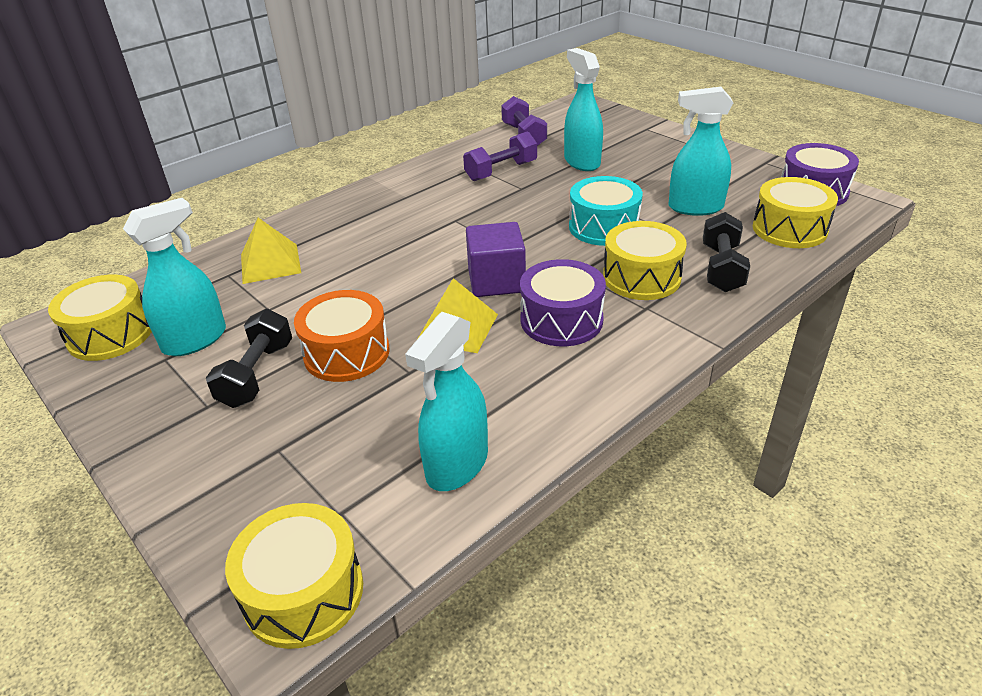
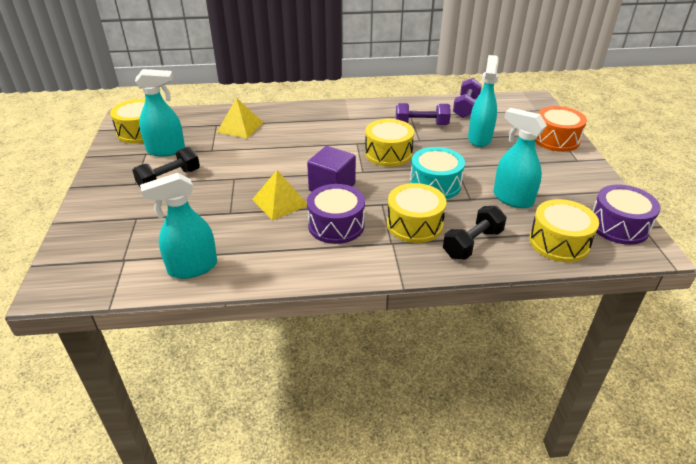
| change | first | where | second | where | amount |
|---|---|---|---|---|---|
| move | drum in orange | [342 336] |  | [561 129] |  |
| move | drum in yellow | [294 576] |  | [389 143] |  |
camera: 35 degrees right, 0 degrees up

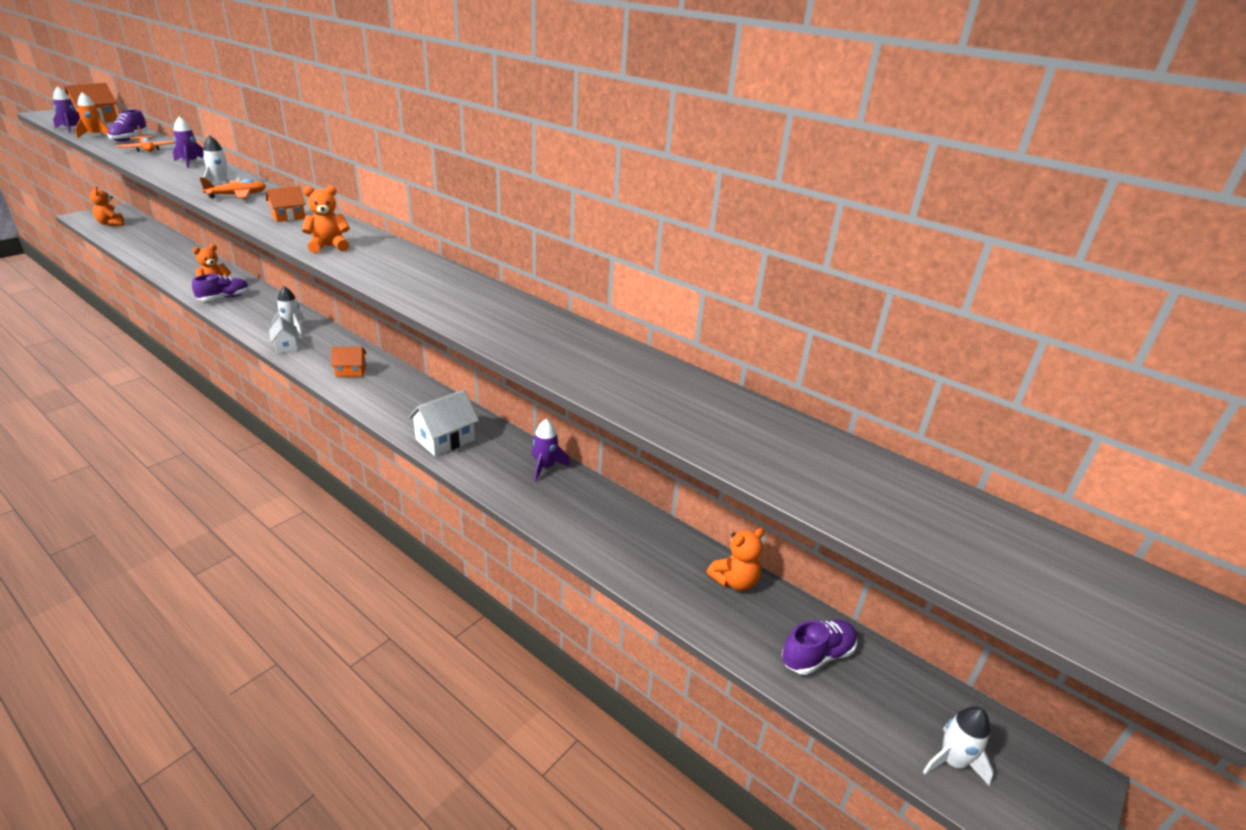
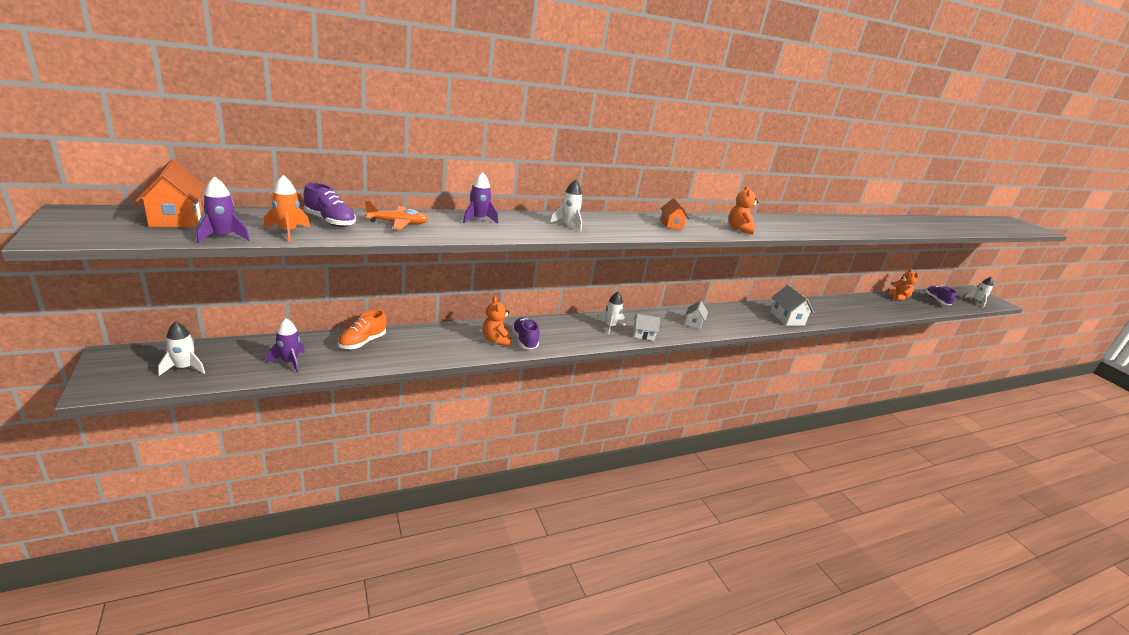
| change | first | where | second | where | amount |
|---|---|---|---|---|---|
| delete | plane in orange | [232 188] |  |  |  |
| replace | teddy bear in orange | [107 206] | rocket in white | [181 348] |  |
| recolor | house in orange | [349 362] | house in white | [696 315] |  |
| move | rocket in purple | [550 450] |  | [285 345] |  |
| insert |  |  | shoe in orange | [362 329] |  |
camera: 65 degrees left, 5 degrees down

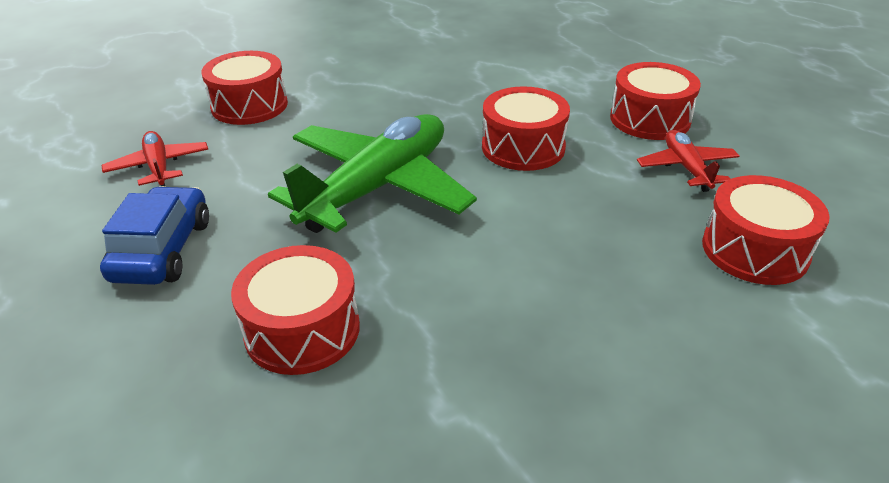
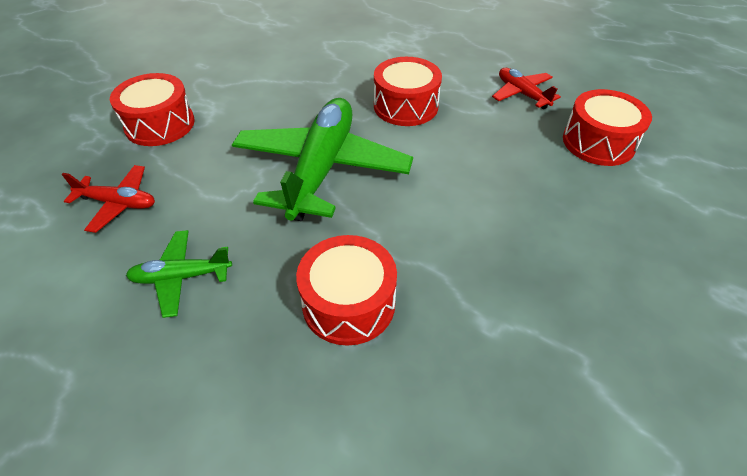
| change | first | where | second | where | amount |
|---|---|---|---|---|---|
| delete | drum in red | [655 101] |  |  |  |
| rotate | plane in red | [155 159] |  | [108 199] | 150 degrees clockwise |
| replace | car in blue | [154 235] | plane in green | [179 274] |  |
camera: 25 degrees left, 10 degrees up

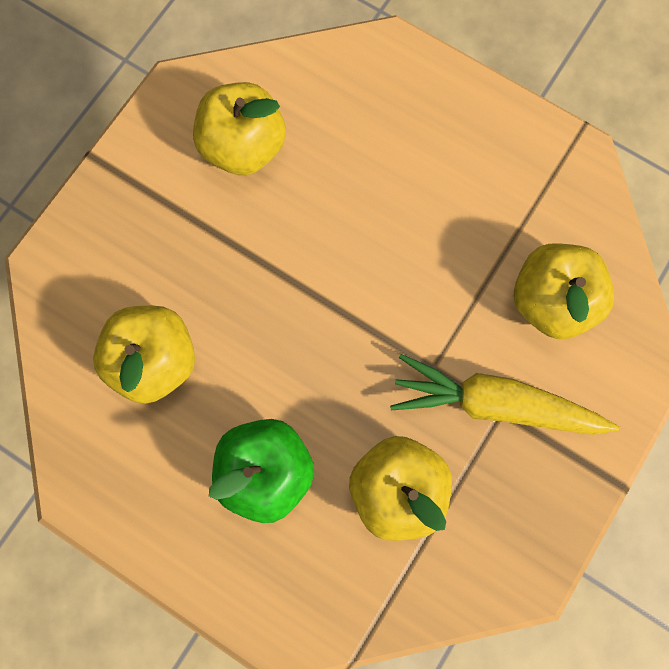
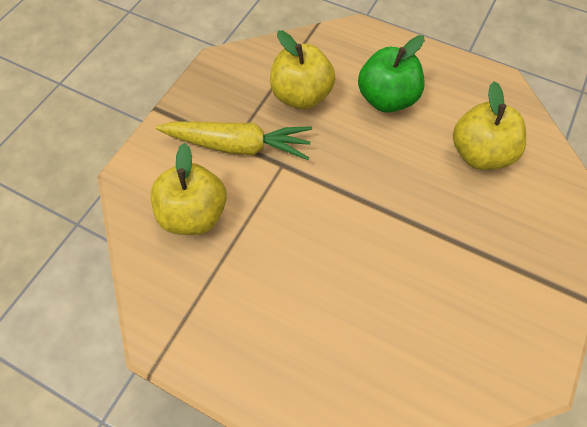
| change | first | where | second | where | amount |
|---|---|---|---|---|---|
| delete | apple in yellow | [239 128] |  |  |  |
camera: 175 degrees right, 15 degrees down

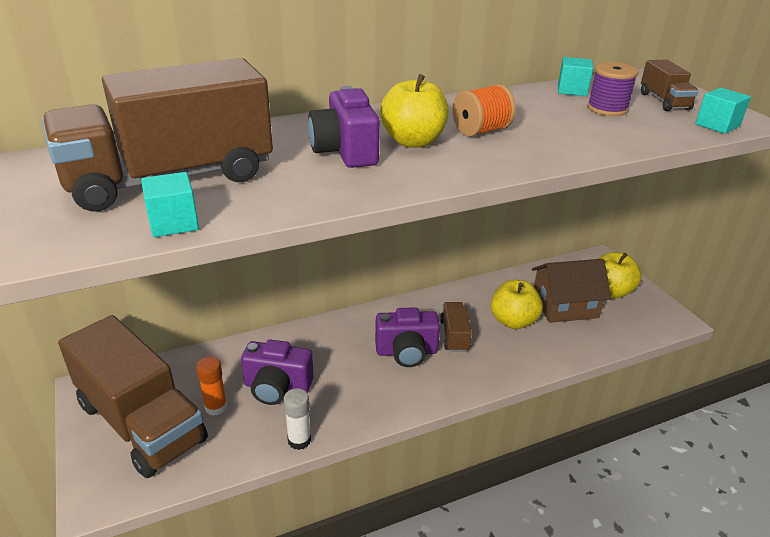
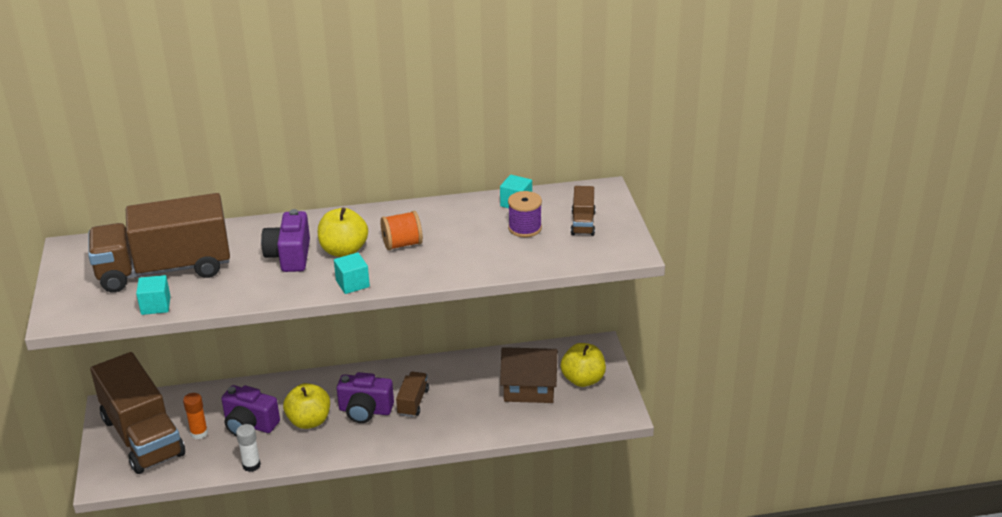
| change | first | where | second | where | amount |
|---|---|---|---|---|---|
| move | cube in turquoise | [723 111] |  | [352 273] |  |
| move | apple in yellow | [517 304] |  | [306 406] |  |
camera: 15 degrees right, 0 degrees up

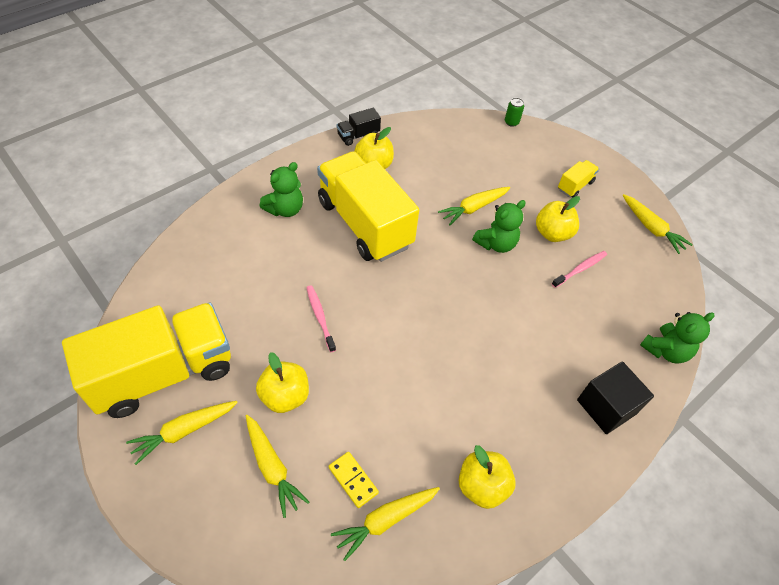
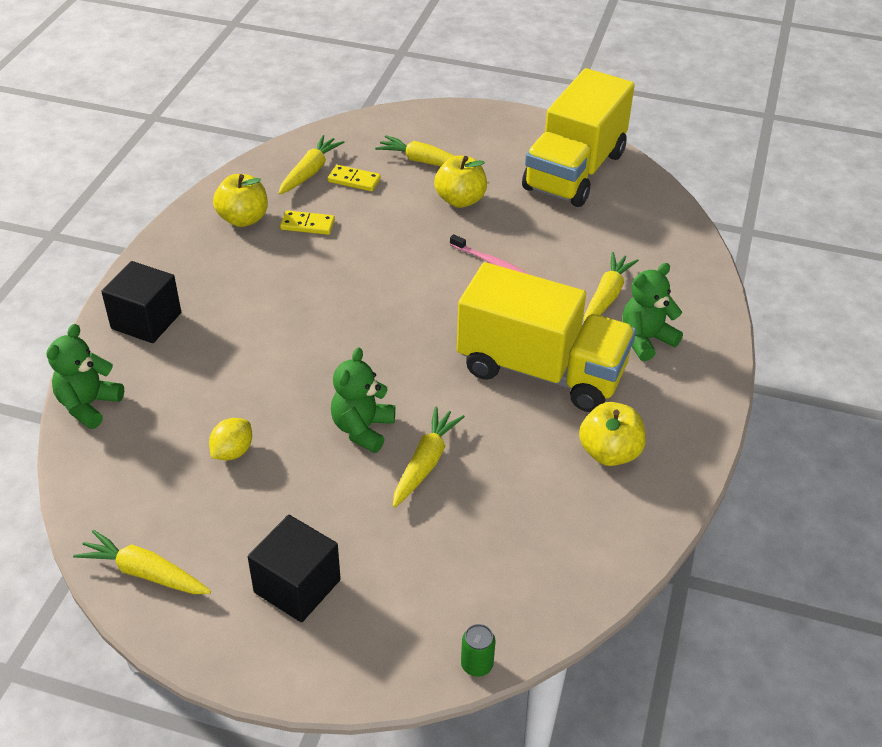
| change | first | where | second | where | amount |
|---|---|---|---|---|---|
| delete | truck in black | [359 127] |  |  |  |
| replace | truck in yellow | [578 179] | cube in black | [294 568] |  |
| rotate | teddy bear in green | [281 189] |  | [652 312] | 45 degrees clockwise |
| delete | apple in yellow | [558 219] |  |  |  |
| replace | toothbrush in pink | [579 269] | lemon in yellow | [230 439] |  |
| move | carrot in yellow | [182 433] |  | [611 287] |  |
| insert |  |  | domino in yellow | [307 222] |  |
camera: 150 degrees right, 10 degrees down

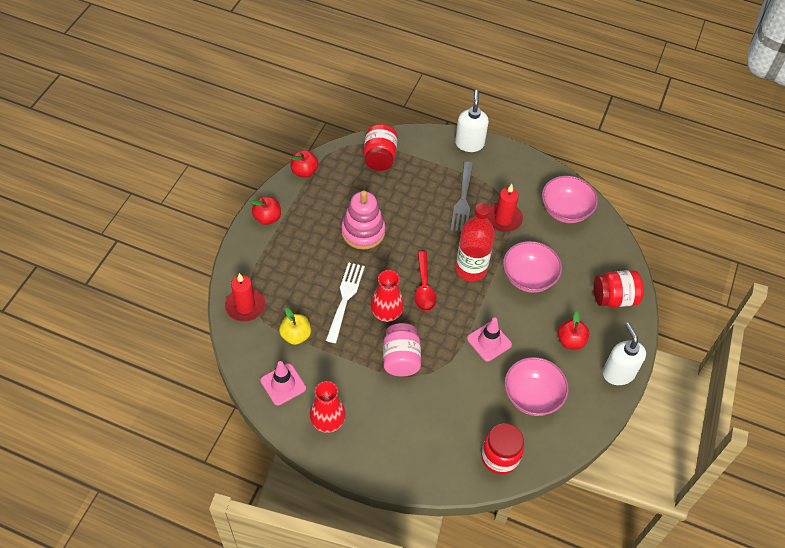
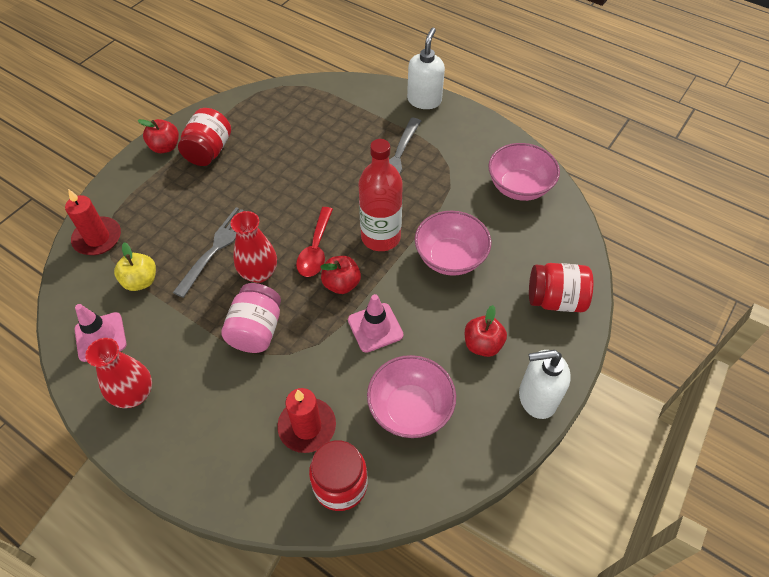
| change | first | where | second | where | amount |
|---|---|---|---|---|---|
| move | jar in red | [380 147] |  | [204 137] |  |
| move | apple in red | [305 164] |  | [340 275] |  |
| move | candle in red | [505 208] |  | [306 420] |  |
| delete | stacking toy in pink | [363 220] |  |  |  |
| recolor | fork in white | [345 302] | fork in grey | [208 252] |  |
| rotate | soap dispenser in white | [624 354] |  | [545 384] | 90 degrees counterclockwise |
camera: 15 degrees right, 0 degrees up

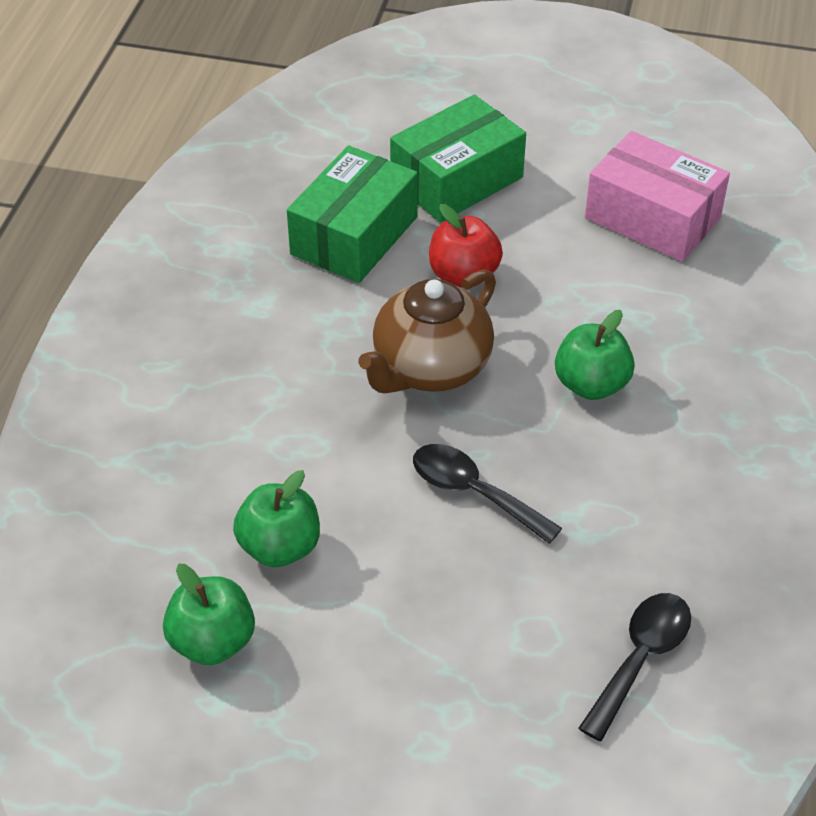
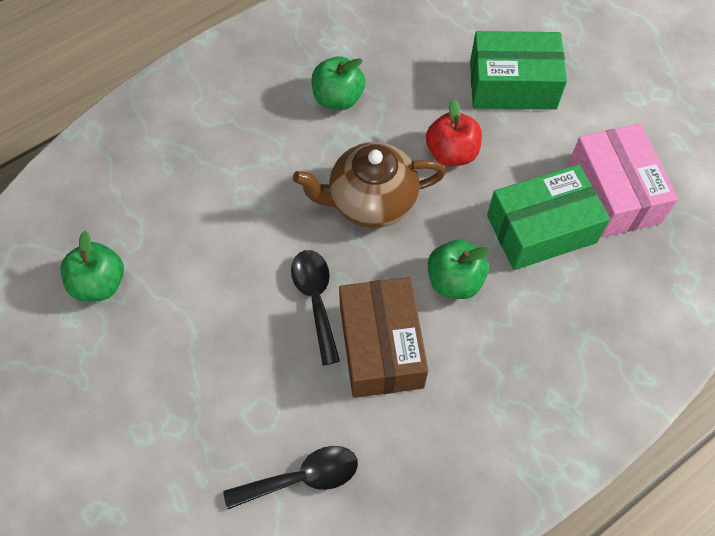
| change | first | where | second | where | amount |
|---|---|---|---|---|---|
| move | box in green | [352 214] |  | [548 217] |  |
| move | apple in green | [276 518] |  | [338 83] |  |
| insert |  |  | box in brown | [383 337] |  |
camera: 40 degrees right, 15 degrees up

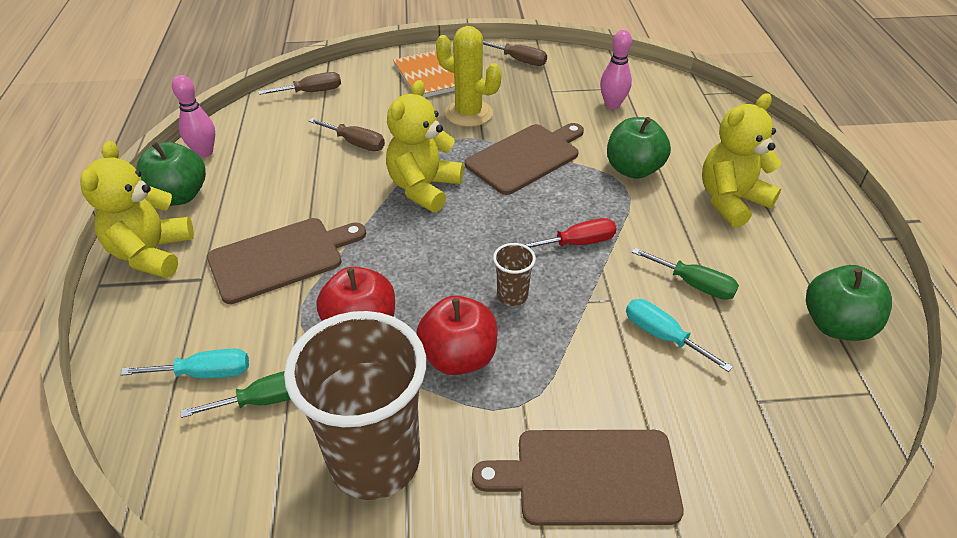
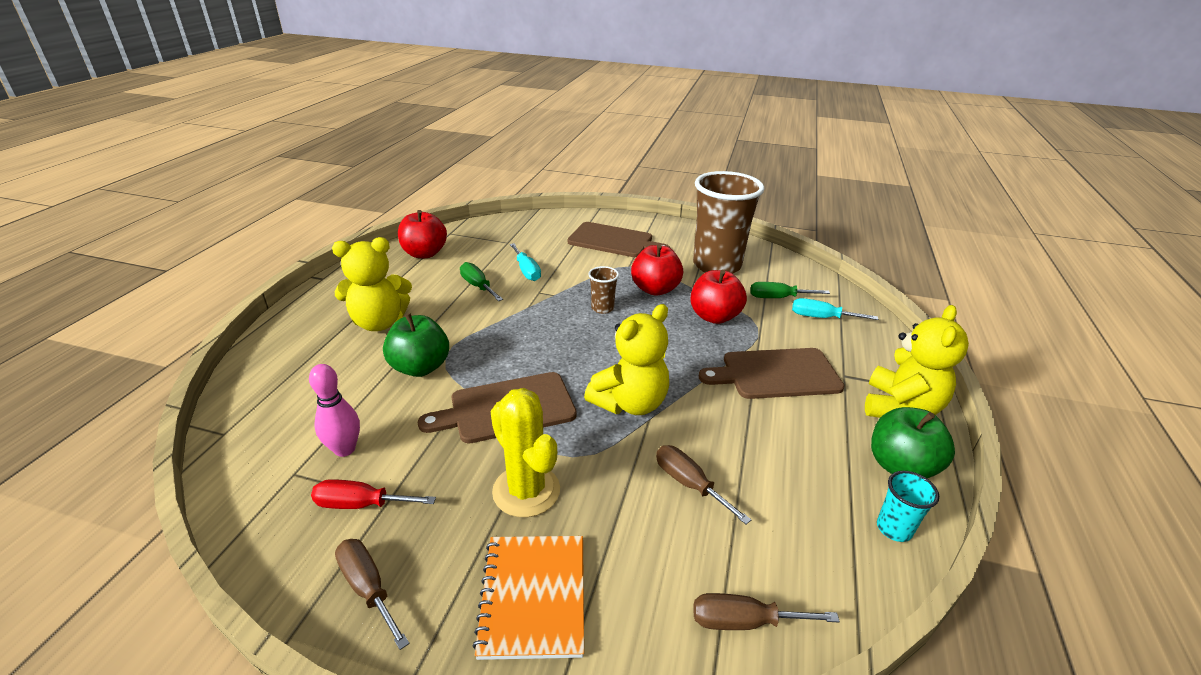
| change | first | where | second | where | amount |
|---|---|---|---|---|---|
| replace | bowling pin in pink | [193 116] | cup in turquoise | [908 506] |  |
| move | screwdriver in red | [570 233] |  | [373 494] |  |
| recolor | apple in green | [849 303] | apple in red | [422 234] |  |
camera: 160 degrees left, 10 degrees down

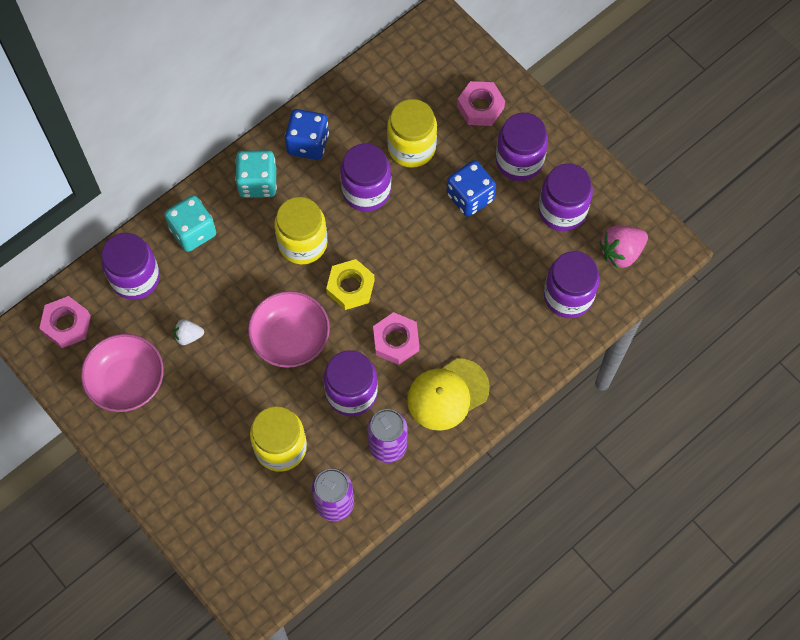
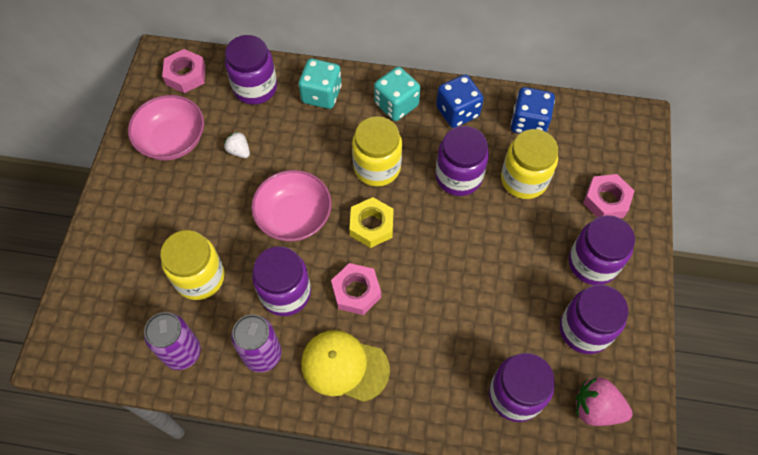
| change | first | where | second | where | amount |
|---|---|---|---|---|---|
| move | dice in blue | [471 188] |  | [533 110] |  |
camera: 50 degrees right, 5 degrees down

